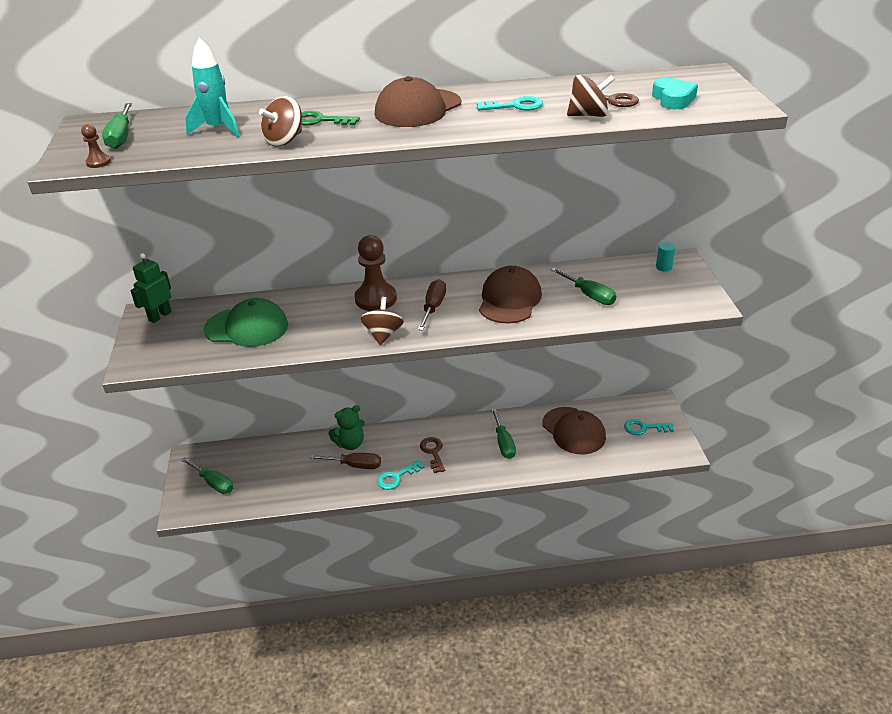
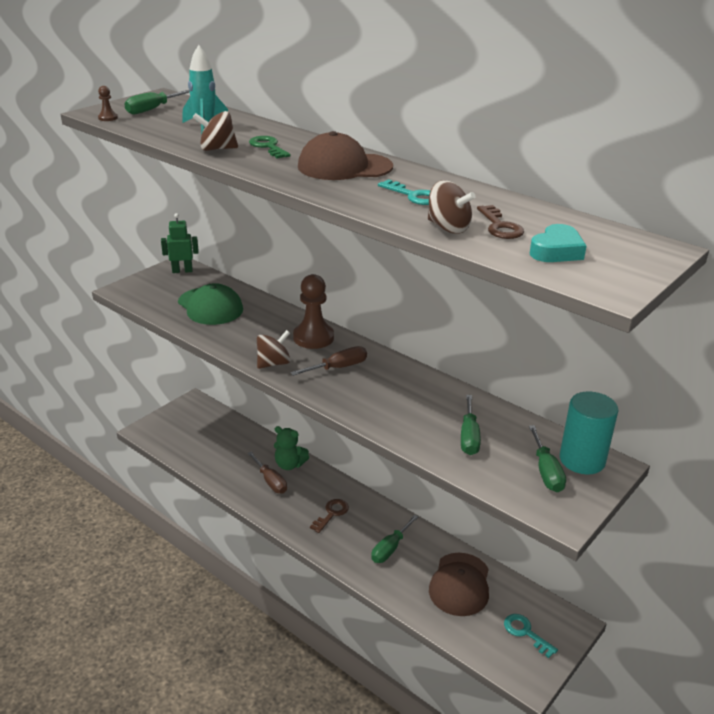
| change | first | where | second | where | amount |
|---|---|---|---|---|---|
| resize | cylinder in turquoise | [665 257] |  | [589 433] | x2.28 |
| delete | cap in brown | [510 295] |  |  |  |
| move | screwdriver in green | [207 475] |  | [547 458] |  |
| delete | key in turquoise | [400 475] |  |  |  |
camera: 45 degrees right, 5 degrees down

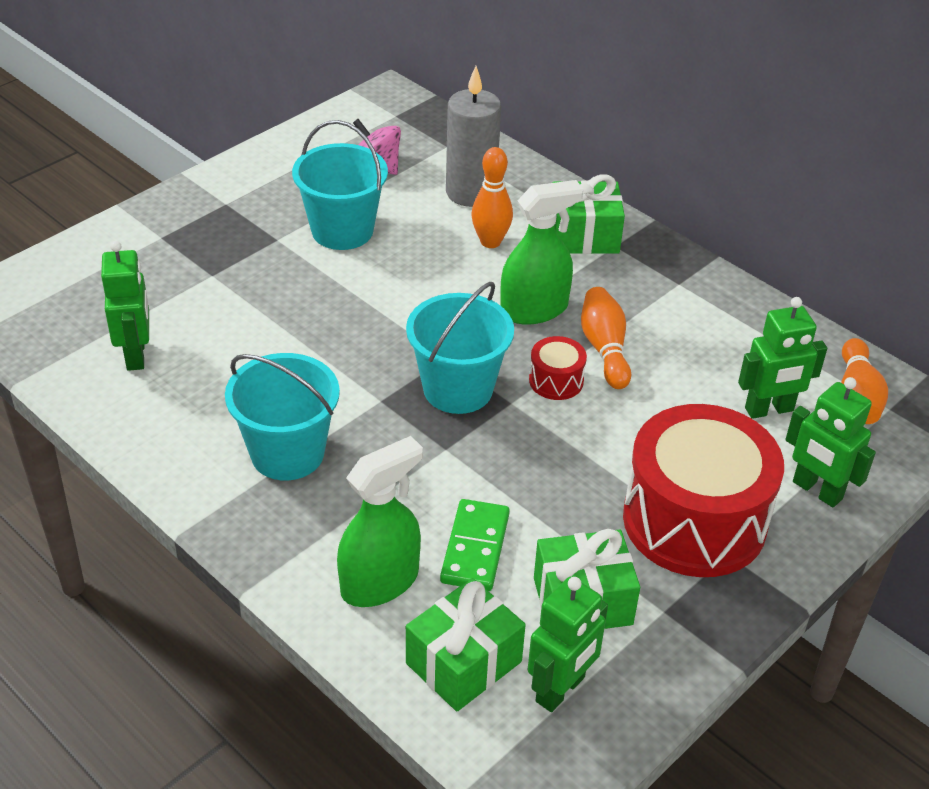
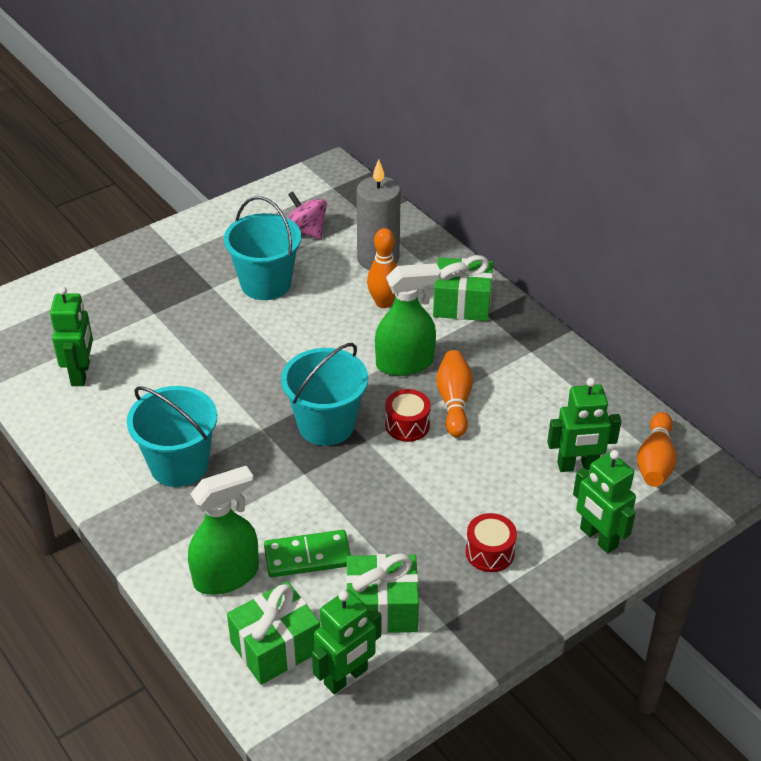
| change | first | where | second | where | amount |
|---|---|---|---|---|---|
| resize | drum in red | [703 490] |  | [491 542] | x0.42 |
| rotate | domino in green | [475 545] |  | [307 553] | 60 degrees clockwise |
camera: 10 degrees right, 0 degrees up

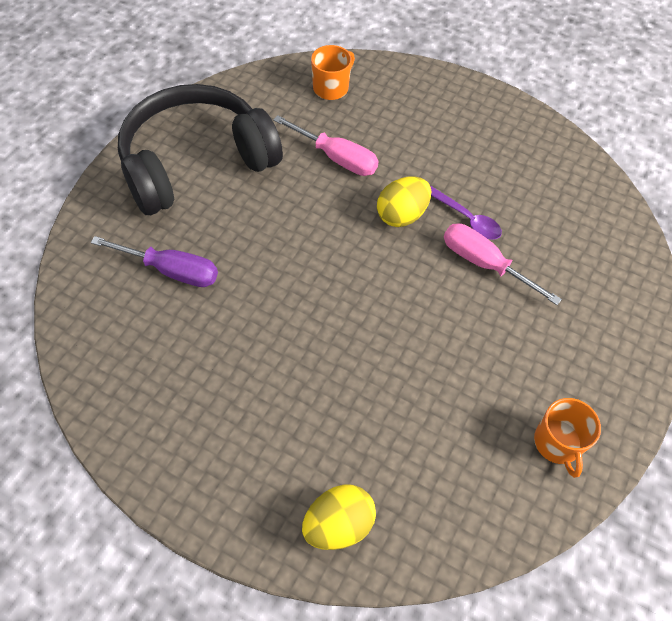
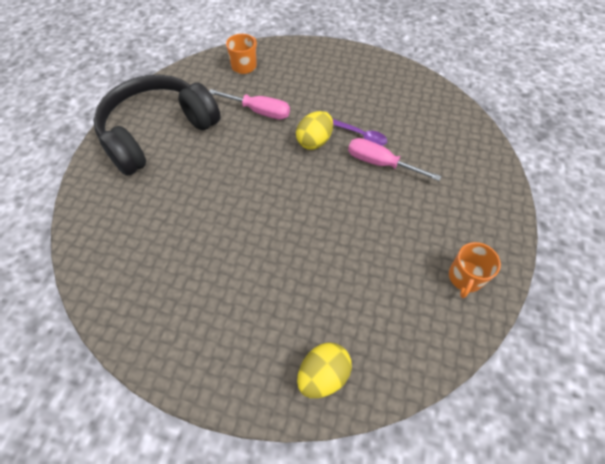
| change | first | where | second | where | amount |
|---|---|---|---|---|---|
| delete | screwdriver in purple | [154 261] |  |  |  |
| rotate | mug in orange | [567 438] |  | [475 270] | 45 degrees clockwise |
camera: 10 degrees left, 0 degrees up

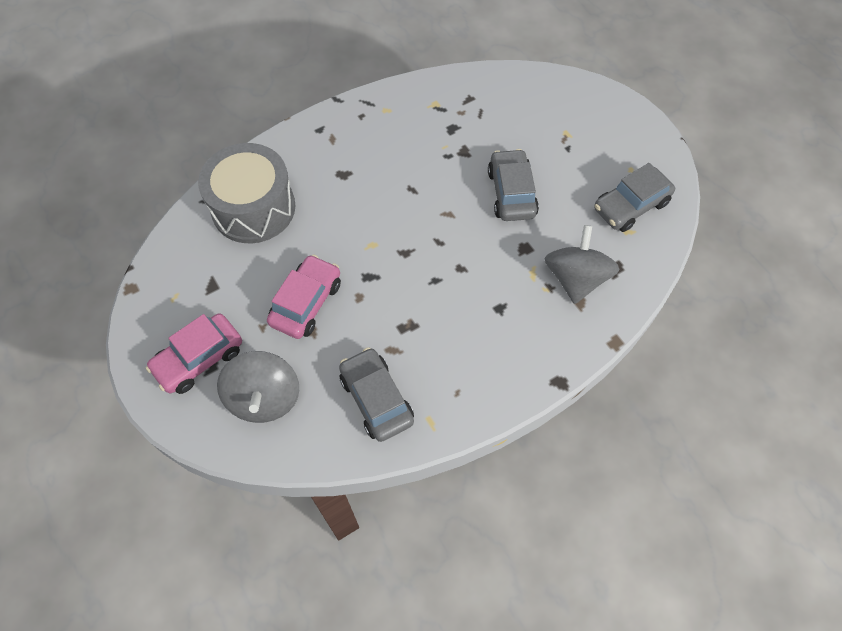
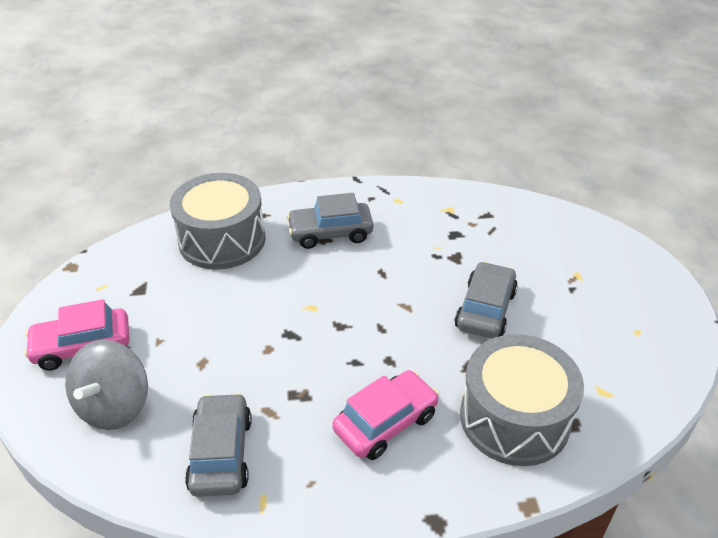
| change | first | where | second | where | amount |
|---|---|---|---|---|---|
| move | car in grey | [634 197] |  | [330 221] |  |
| replace | spinning top in grey | [582 264] | drum in grey | [522 400] |  |
| move | car in pink | [304 296] |  | [385 415] |  |
camera: 25 degrees right, 20 degrees down

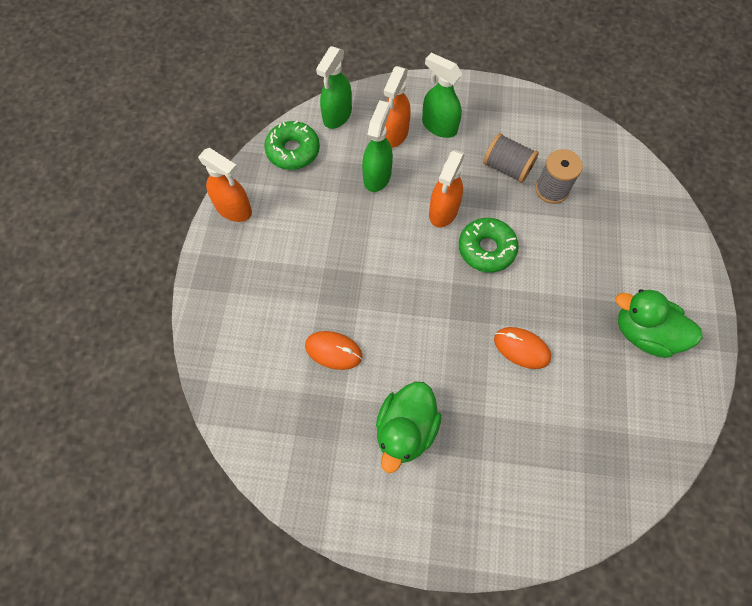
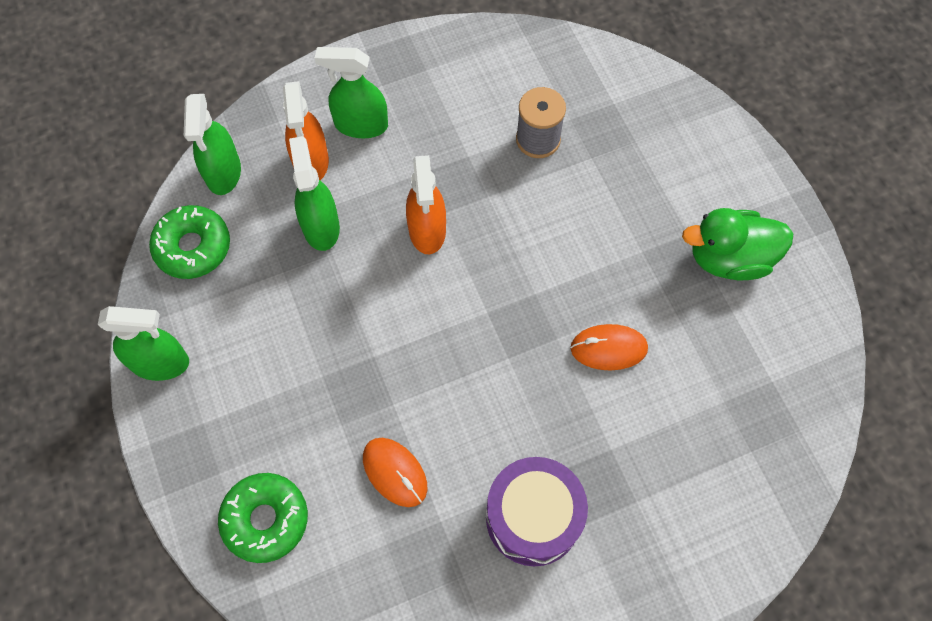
| change | first | where | second | where | amount |
|---|---|---|---|---|---|
| delete | spool in grey | [511 158] |  |  |  |
| recolor | spray bottle in orange | [225 185] | spray bottle in green | [143 343] |  |
| move | donut in green | [489 245] |  | [263 518] |  |
| rotate | mouse in orange | [334 350] |  | [395 472] | 60 degrees clockwise |
| replace | duck in green | [409 427] | drum in purple | [537 511] |  |
camera: 30 degrees left, 0 degrees up

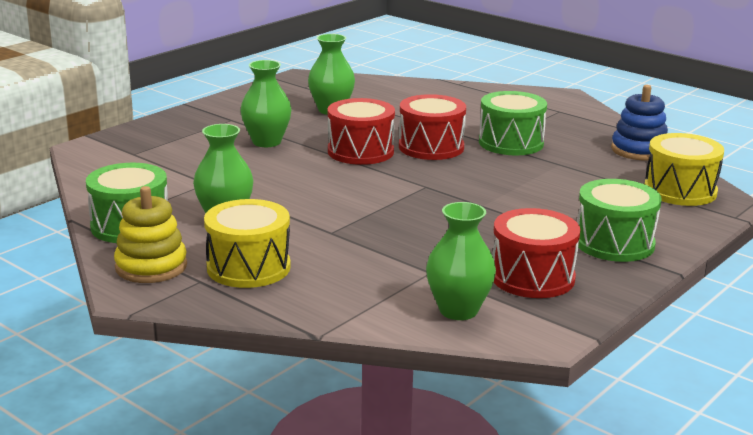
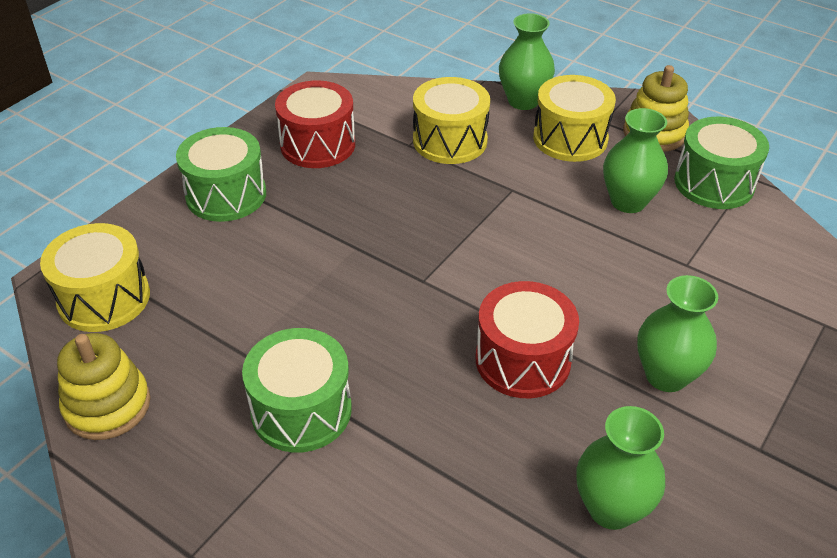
| change | first | where | second | where | amount |
|---|---|---|---|---|---|
| recolor | stacking toy in blue | [639 123] | stacking toy in yellow | [104 386] |  |
| delete | drum in red | [432 127] |  |  |  |
| move | vase in green | [461 261] |  | [527 61] |  |
| insert |  |  | drum in yellow | [451 120] |  |
camera: 175 degrees right, 20 degrees up

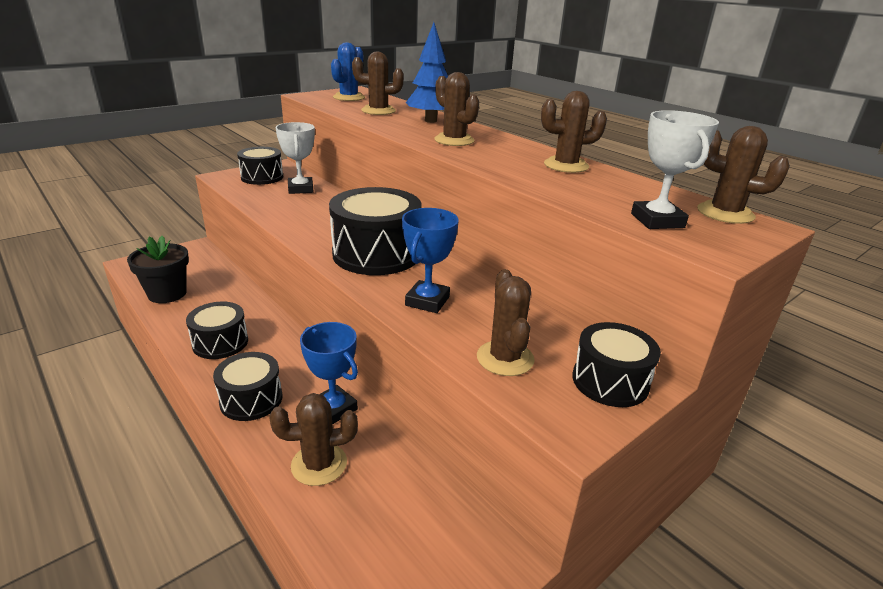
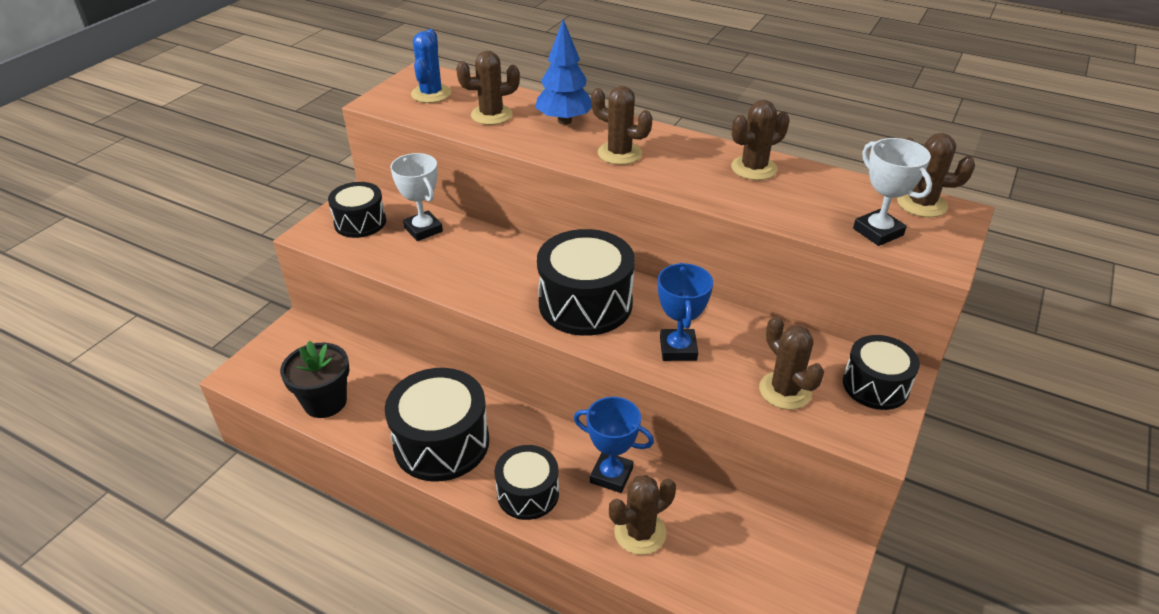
| change | first | where | second | where | amount |
|---|---|---|---|---|---|
| resize | drum in black | [217 330] |  | [437 424] | x1.63 |
camera: 20 degrees left, 10 degrees up

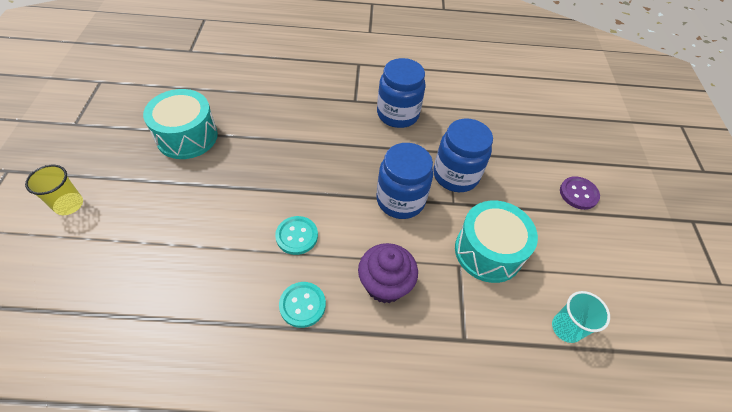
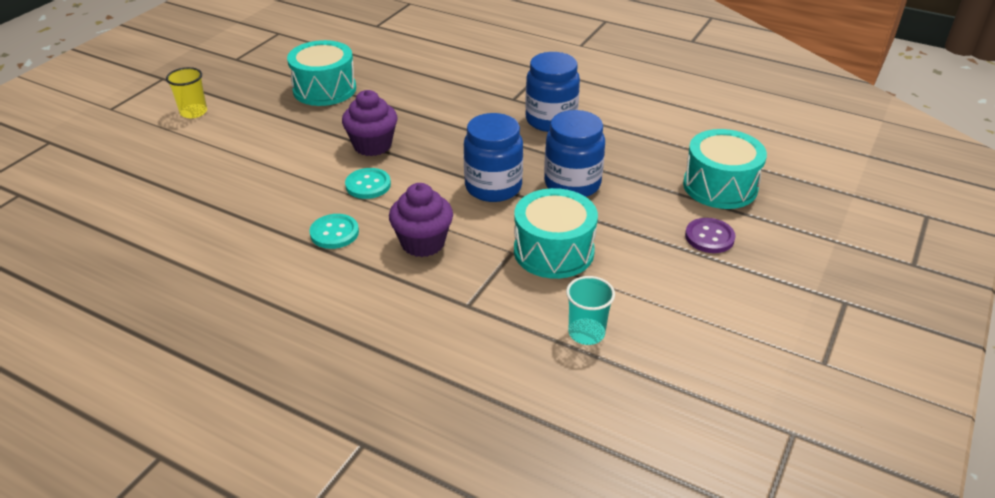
| change | first | where | second | where | amount |
|---|---|---|---|---|---|
| insert |  |  | cupcake in purple | [370 123] |  |
| insert |  |  | drum in turquoise | [725 169] |  |
camera: 30 degrees right, 15 degrees down

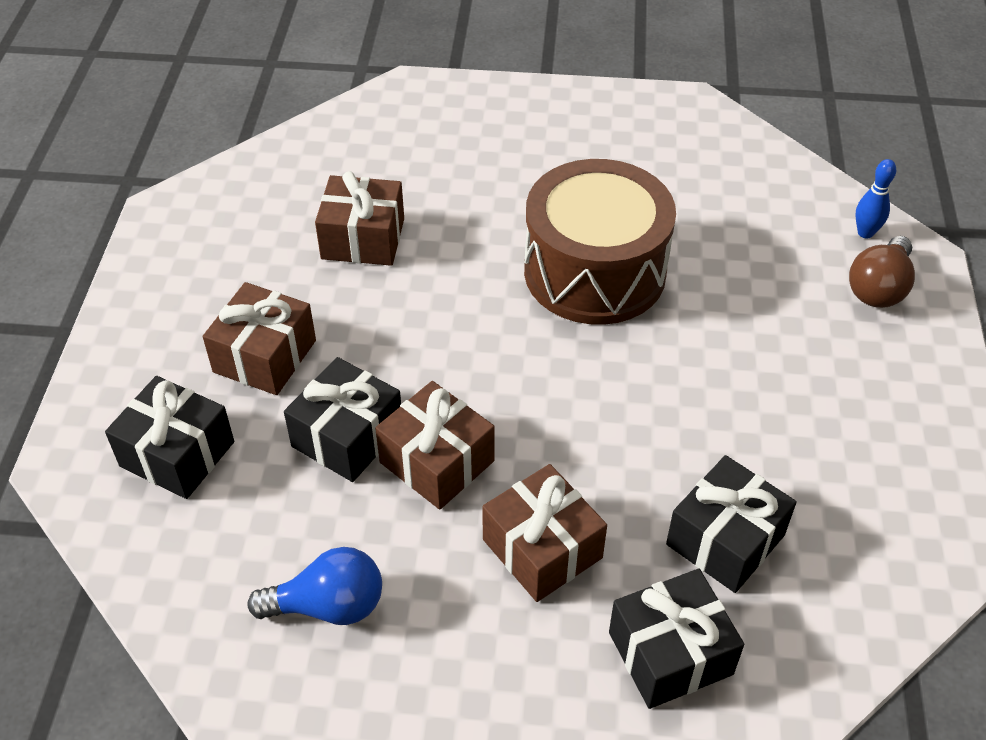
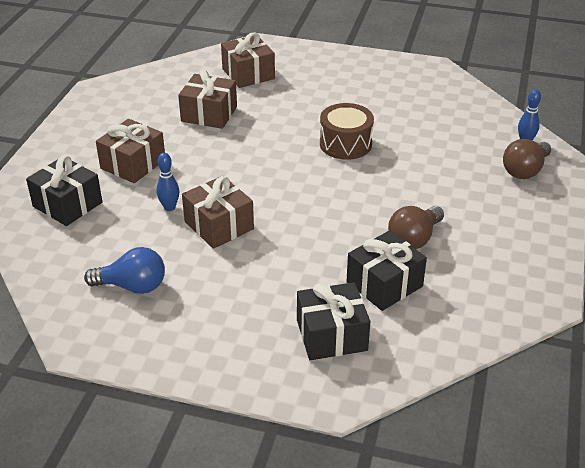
| change | first | where | second | where | amount |
|---|---|---|---|---|---|
| resize | drum in brown | [600 242] |  | [347 131] | x0.59 |
| replace | gift in black | [342 419] | bowling pin in blue | [168 182] |  |
| move | gift in brown | [544 533] |  | [248 60] |  |
| insert |  |  | light bulb in brown | [416 227] |  |
camera: 10 degrees right, 10 degrees down

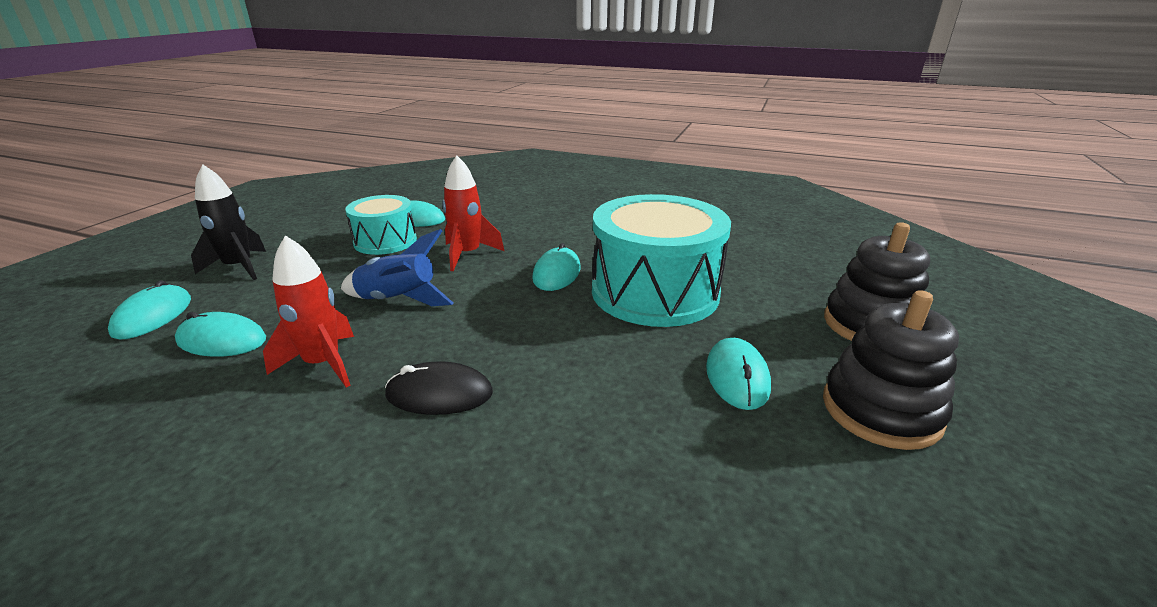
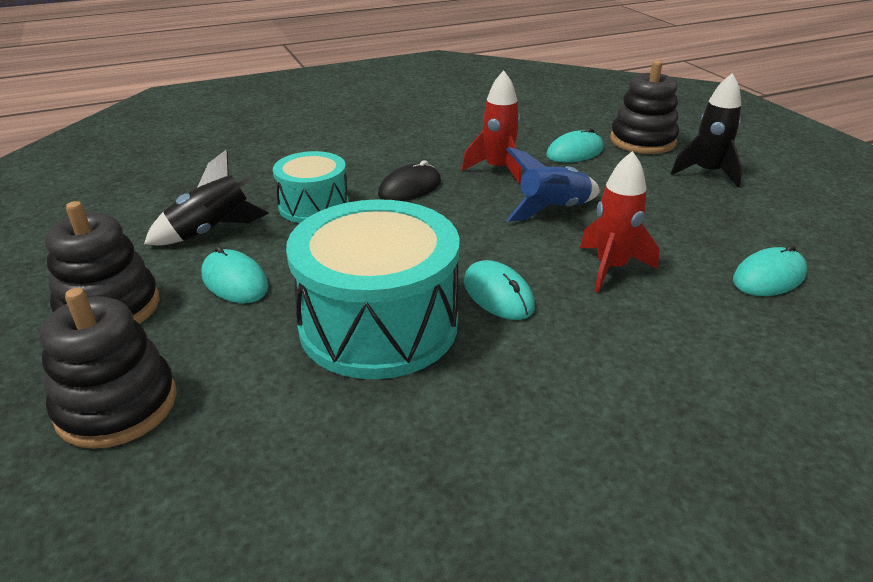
| change | first | where | second | where | amount |
|---|---|---|---|---|---|
| move | drum in turquoise | [381 225] |  | [311 187] |  |
| replace | mouse in turquoise | [149 310] | stacking toy in black | [644 107] |  |
| insert |  |  | rocket in black | [206 197] |  |
camera: 135 degrees right, 5 degrees up

